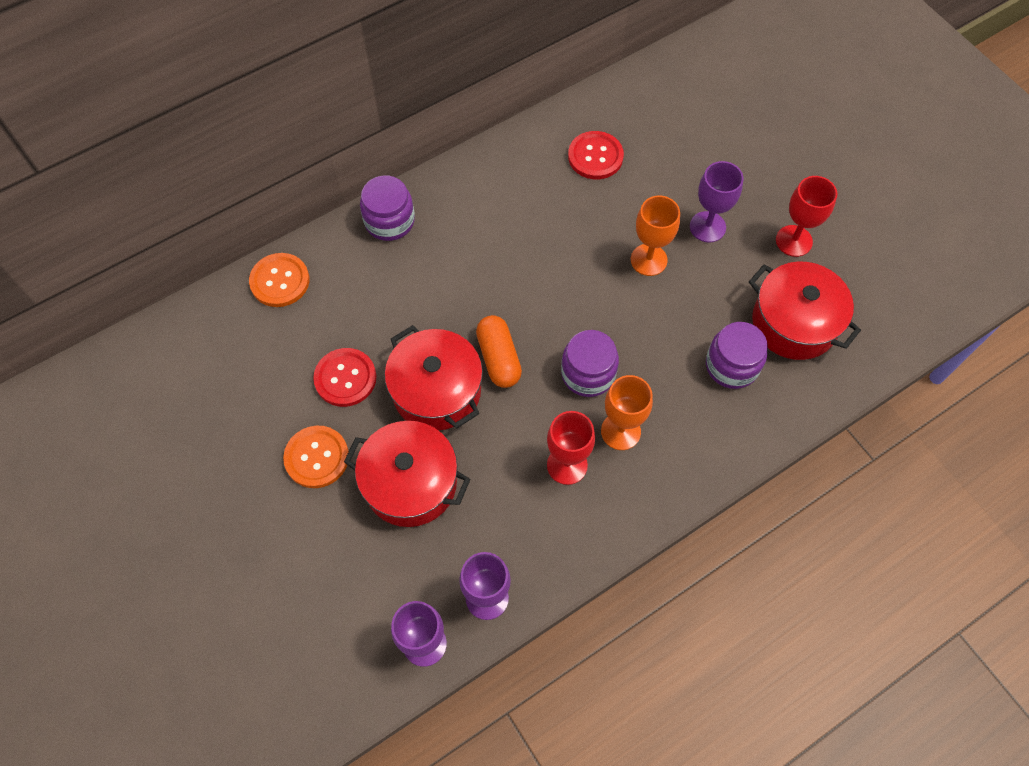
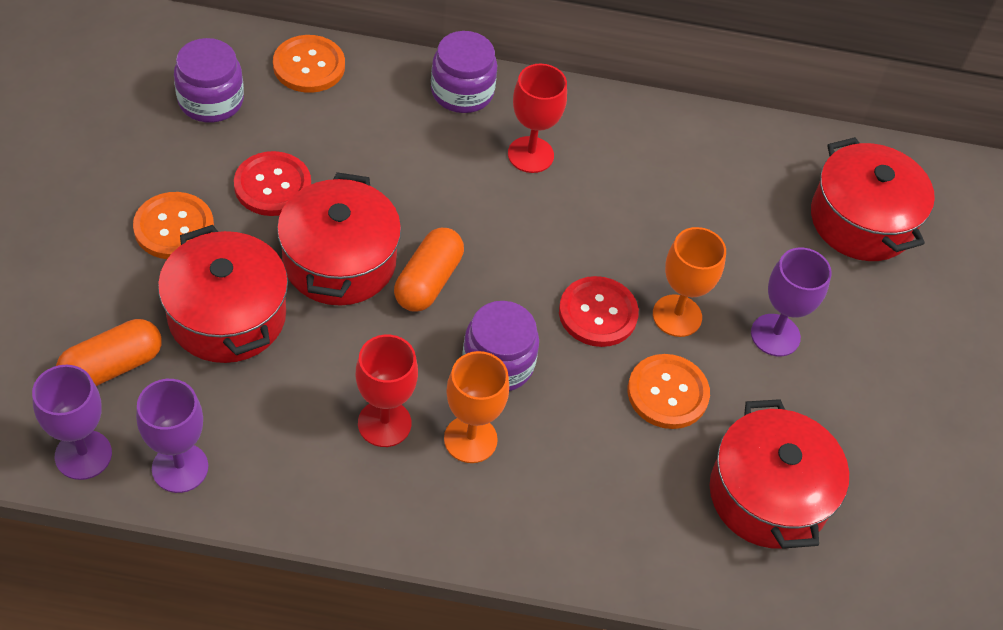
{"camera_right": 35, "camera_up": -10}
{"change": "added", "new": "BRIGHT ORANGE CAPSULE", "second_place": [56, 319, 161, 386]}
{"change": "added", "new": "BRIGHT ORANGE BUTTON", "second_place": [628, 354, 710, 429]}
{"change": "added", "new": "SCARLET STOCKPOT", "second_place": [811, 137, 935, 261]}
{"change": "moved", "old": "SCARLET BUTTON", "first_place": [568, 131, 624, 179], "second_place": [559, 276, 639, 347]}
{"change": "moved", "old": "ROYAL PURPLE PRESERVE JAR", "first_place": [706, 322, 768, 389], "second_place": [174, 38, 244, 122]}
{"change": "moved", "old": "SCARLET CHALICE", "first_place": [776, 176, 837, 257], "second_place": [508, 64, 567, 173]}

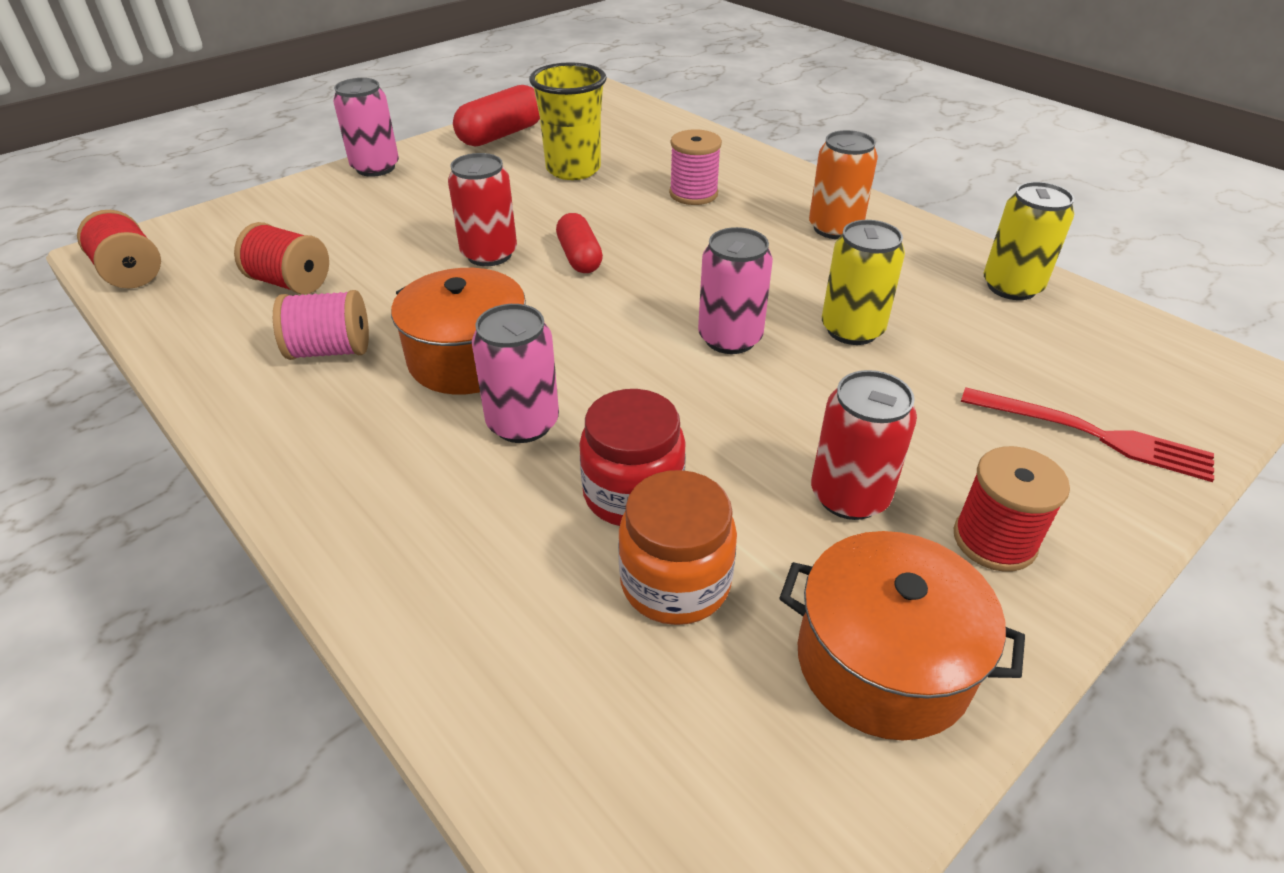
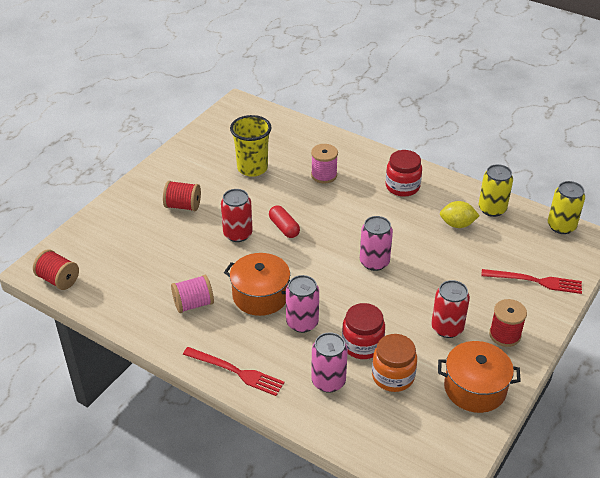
{"camera_right": -15, "camera_up": 0}
{"change": "removed", "old": "SCARLET CAPSULE", "first_place": [453, 85, 540, 147]}
{"change": "added", "new": "SCARLET DINNER FORK", "second_place": [183, 347, 285, 396]}
{"change": "added", "new": "BRIGHT YELLOW CITRUS FRUIT", "second_place": [440, 201, 480, 228]}
{"change": "moved", "old": "SCARLET REEL OF THREAD", "first_place": [234, 222, 329, 294], "second_place": [163, 181, 201, 211]}
{"change": "moved", "old": "ROSY SODA CAN", "first_place": [333, 78, 399, 177], "second_place": [311, 332, 348, 393]}
{"change": "moved", "old": "BRIGHT YELLOW SODA CAN", "first_place": [822, 220, 905, 345], "second_place": [548, 181, 585, 234]}
{"change": "replaced", "old": "BRIGHT ORANGE SODA CAN", "new": "SCARLET PRESERVE JAR", "first_place": [809, 130, 878, 239], "second_place": [386, 150, 422, 197]}

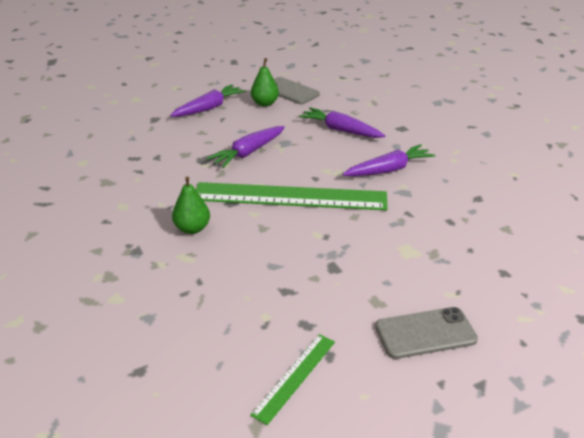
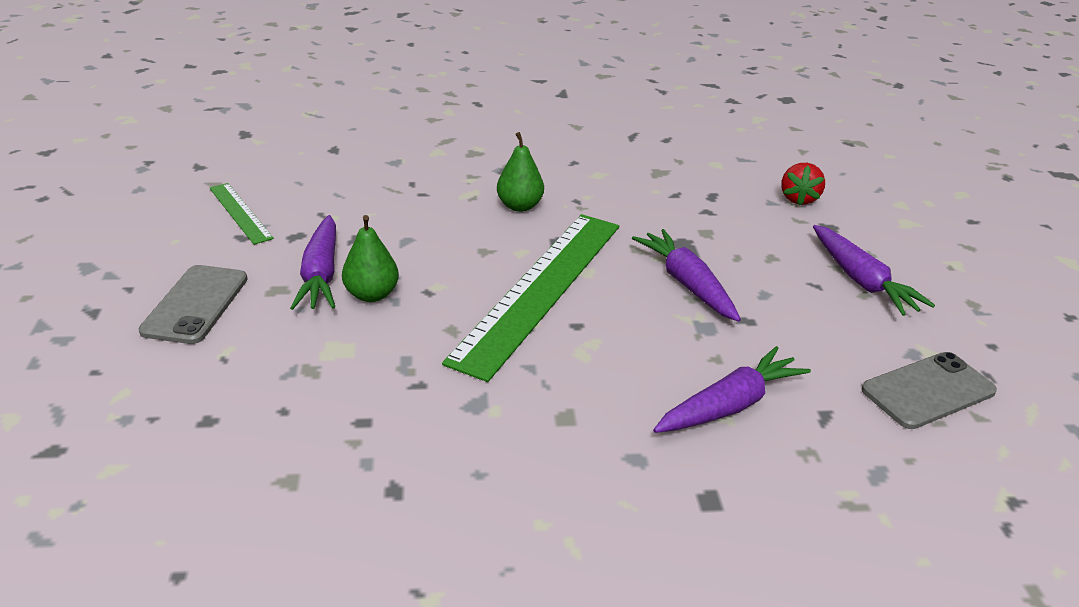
{"camera_right": 110, "camera_up": 0}
{"change": "added", "new": "SCARLET STRAWBERRY", "second_place": [781, 163, 825, 206]}
{"change": "moved", "old": "EMERALD TOY PEAR", "first_place": [251, 58, 279, 106], "second_place": [342, 215, 399, 302]}
{"change": "moved", "old": "ROYAL PURPLE CARROT", "first_place": [343, 144, 435, 176], "second_place": [290, 215, 336, 310]}

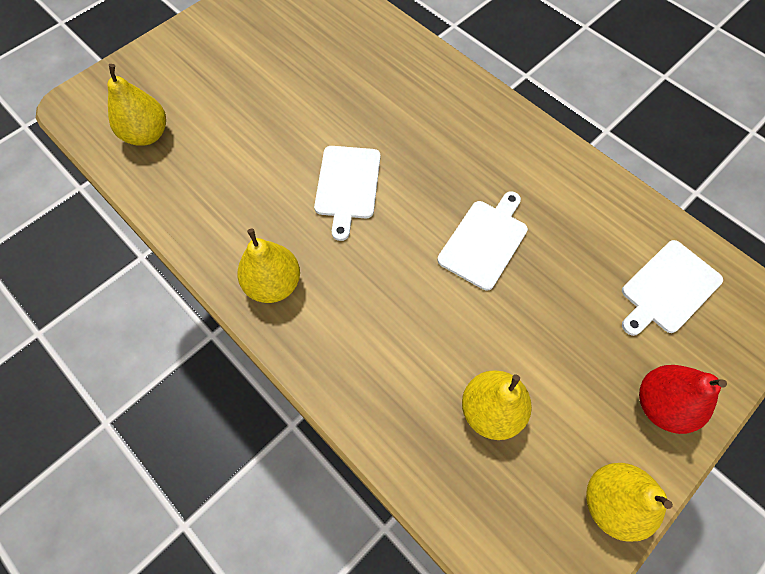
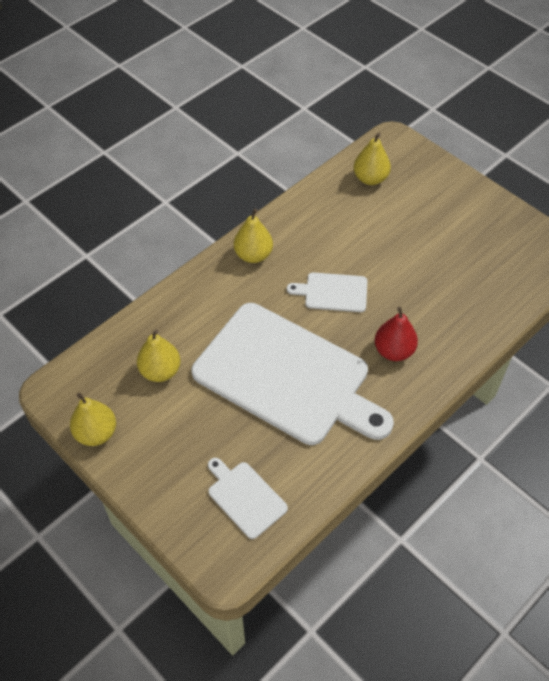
{"camera_right": 90, "camera_up": -10}
{"change": "moved", "old": "SCARLET TOY PEAR", "first_place": [639, 365, 727, 434], "second_place": [375, 307, 418, 361]}
{"change": "resized", "old": "SNOW-WHITE CUTTING BOARD", "first_place": [437, 191, 528, 290], "second_place": [192, 303, 394, 445], "factor": 2.36}

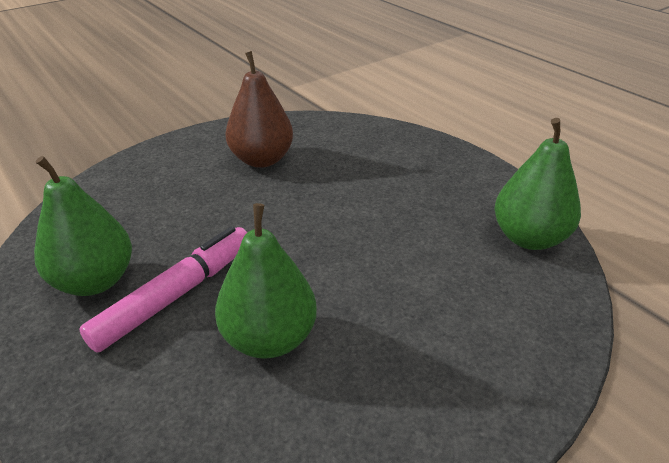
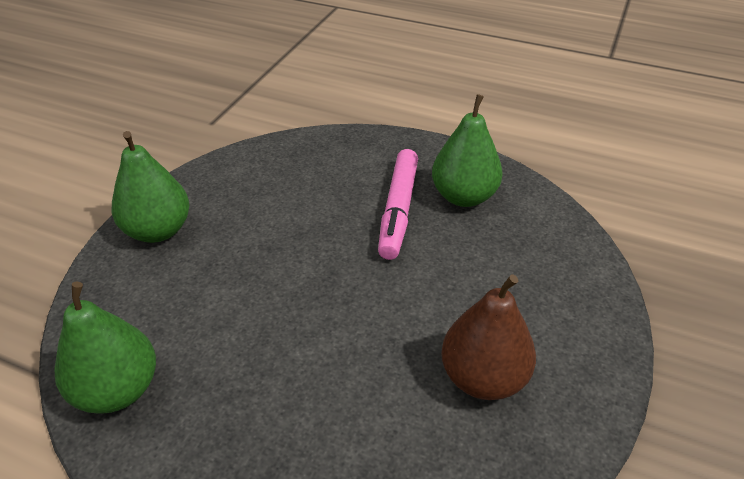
{"camera_right": 150, "camera_up": 5}
{"change": "moved", "old": "EMERALD TOY PEAR", "first_place": [215, 203, 317, 359], "second_place": [112, 131, 190, 243]}

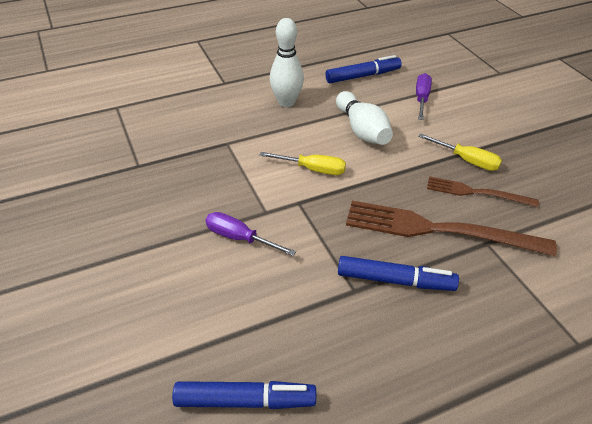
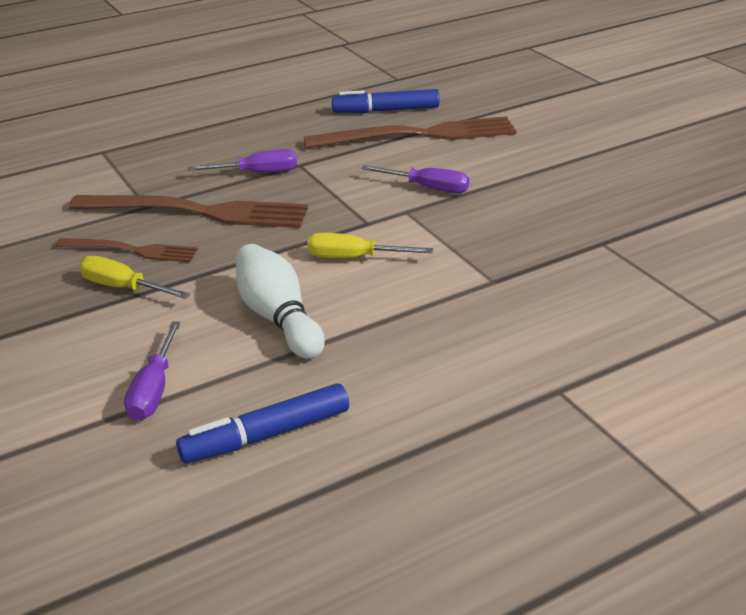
{"camera_right": 175, "camera_up": -10}
{"change": "removed", "old": "SNOW-WHITE BOWLING PIN", "first_place": [270, 18, 304, 107]}
{"change": "added", "new": "RUSSET DINNER FORK", "second_place": [304, 116, 517, 149]}
{"change": "replaced", "old": "BLUE MARKER", "new": "ROYAL PURPLE HAND SCREWDRIVER", "first_place": [338, 256, 459, 291], "second_place": [188, 149, 297, 172]}

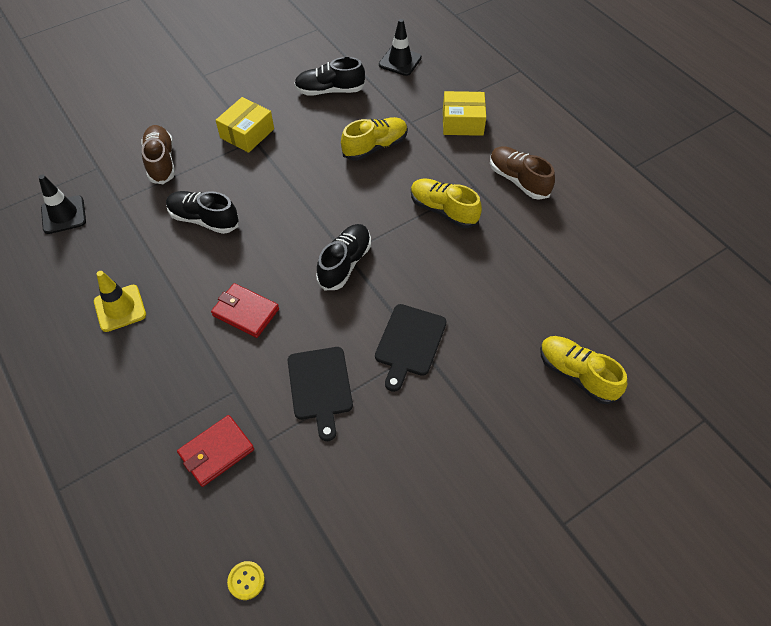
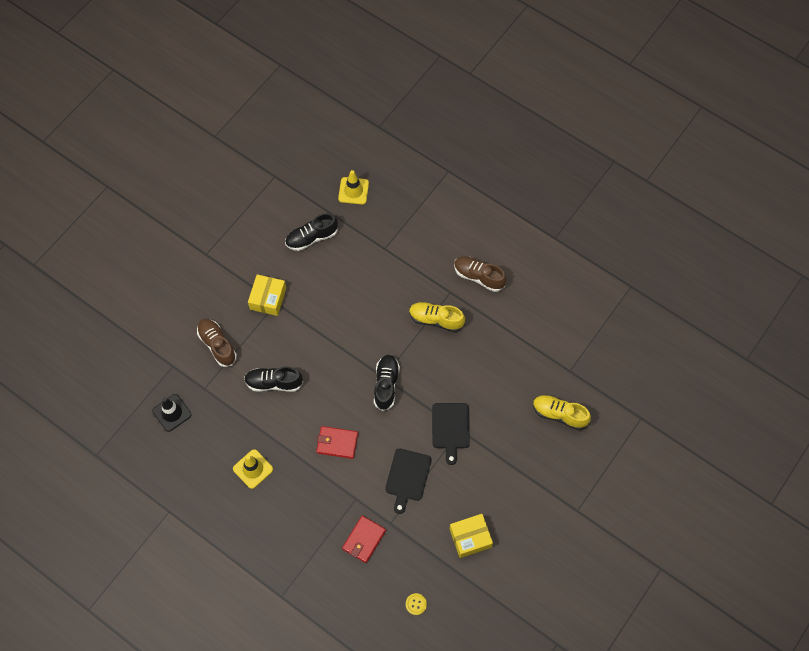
{"camera_right": -20, "camera_up": 10}
{"change": "removed", "old": "BRIGHT YELLOW SHOE", "first_place": [341, 117, 408, 160]}
{"change": "moved", "old": "BRIGHT YELLOW BOX", "first_place": [443, 91, 486, 136], "second_place": [450, 514, 493, 558]}
{"change": "recoloured", "old": "BLACK TRAFFIC CONE", "new": "BRIGHT YELLOW TRAFFIC CONE", "first_place": [379, 19, 422, 76], "second_place": [338, 170, 369, 204]}
{"change": "turned", "old": "BLACK CUTTING BOARD", "first_place": [288, 347, 353, 441], "second_place": [385, 448, 432, 514], "degrees": 45}

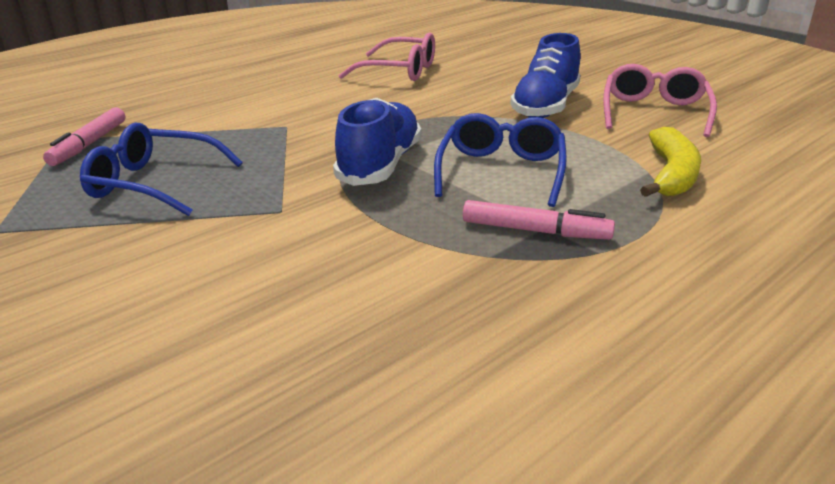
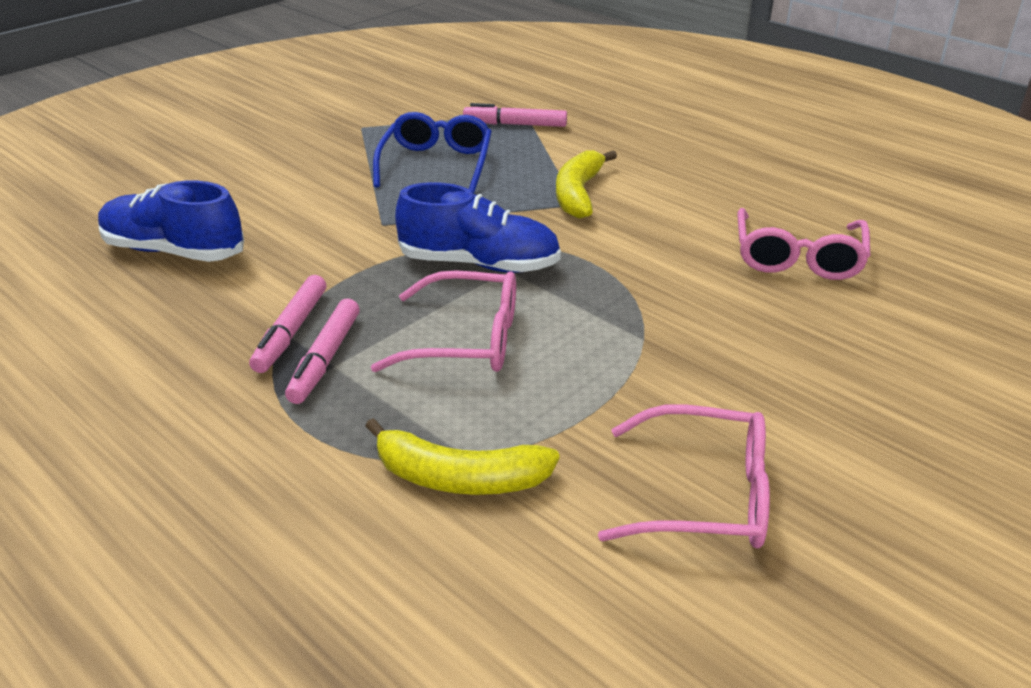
{"camera_right": 85, "camera_up": 5}
{"change": "added", "new": "ROSY MARKER", "second_place": [249, 275, 326, 373]}
{"change": "added", "new": "BRIGHT YELLOW TOY BANANA", "second_place": [556, 150, 617, 219]}
{"change": "moved", "old": "BLUE SHOE", "first_place": [510, 33, 580, 118], "second_place": [98, 180, 244, 262]}
{"change": "recoloured", "old": "BLUE EYEGLASSES", "new": "ROSY EYEGLASSES", "first_place": [434, 113, 567, 207], "second_place": [371, 270, 516, 372]}

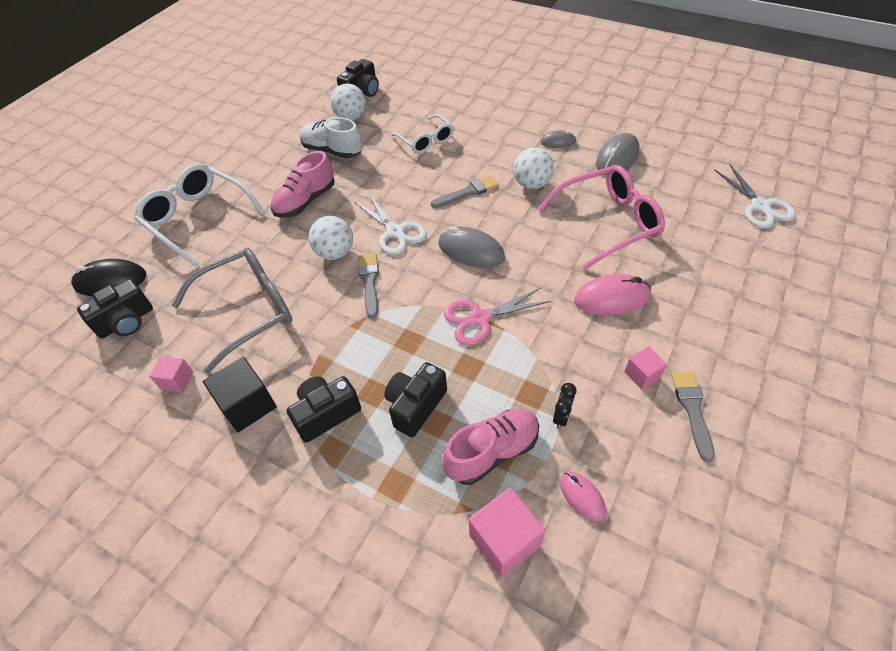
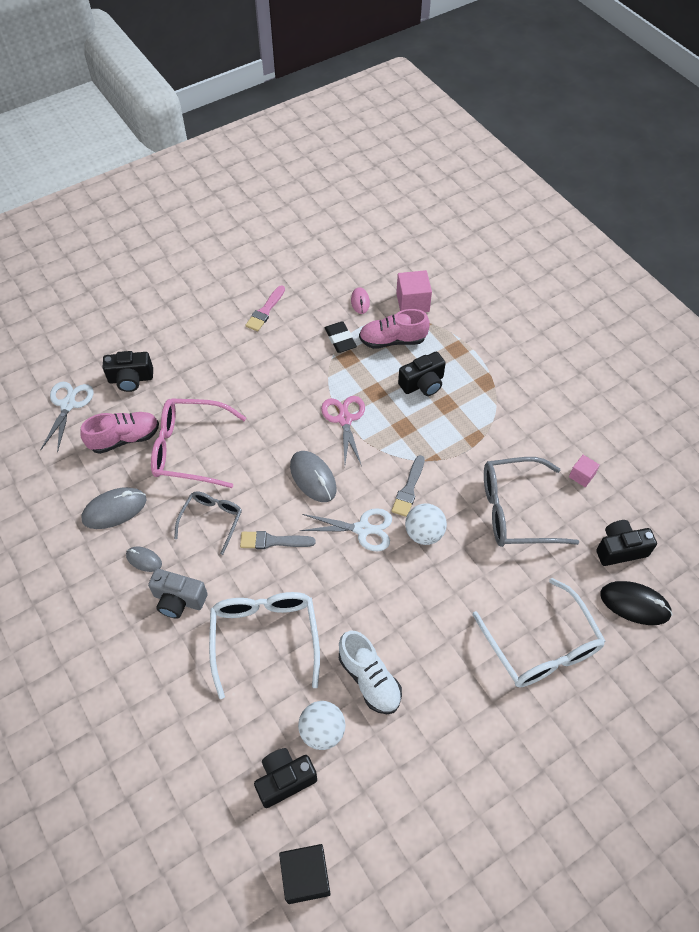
{"camera_right": -155, "camera_up": 5}
{"change": "removed", "old": "ROSY PC MOUSE", "first_place": [574, 274, 651, 315]}
{"change": "removed", "old": "ROSY BLOCK", "first_place": [624, 346, 667, 390]}
{"change": "added", "new": "GREY COMPACT CAMERA", "second_place": [148, 569, 208, 619]}
{"change": "moved", "old": "BLACK BLOCK", "first_place": [203, 357, 277, 432], "second_place": [279, 844, 330, 904]}
{"change": "moved", "old": "ROSY SHOE", "first_place": [271, 151, 335, 218], "second_place": [80, 412, 159, 454]}
{"change": "moved", "old": "BLACK COMPACT CAMERA", "first_place": [287, 376, 361, 443], "second_place": [103, 351, 153, 392]}
{"change": "replaced", "old": "SNOW-WHITE SPHERE", "new": "GREY EYEGLASSES", "first_place": [513, 147, 554, 189], "second_place": [174, 491, 242, 555]}
{"change": "replaced", "old": "BLACK CLOCK", "new": "BLACK GUM ERASER", "first_place": [553, 383, 576, 429], "second_place": [325, 321, 357, 353]}
{"change": "recoloured", "old": "GREY PAINTBRUSH", "new": "ROSY PAINTBRUSH", "first_place": [671, 371, 715, 462], "second_place": [245, 285, 285, 331]}
{"change": "turned", "old": "SNOW-WHITE PAIR OF SCISSORS", "first_place": [354, 194, 427, 255], "second_place": [300, 508, 392, 551], "degrees": 105}
{"change": "turned", "old": "ROSY PAIR OF SCISSORS", "first_place": [444, 288, 551, 345], "second_place": [321, 396, 365, 466], "degrees": -105}
{"change": "resized", "old": "SNOW-WHITE EYEGLASSES", "first_place": [391, 114, 454, 154], "second_place": [209, 592, 320, 699], "factor": 1.67}

